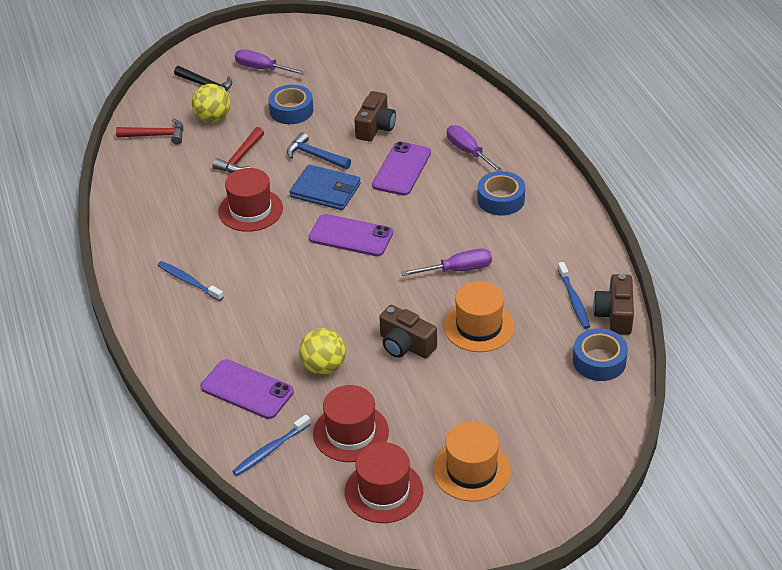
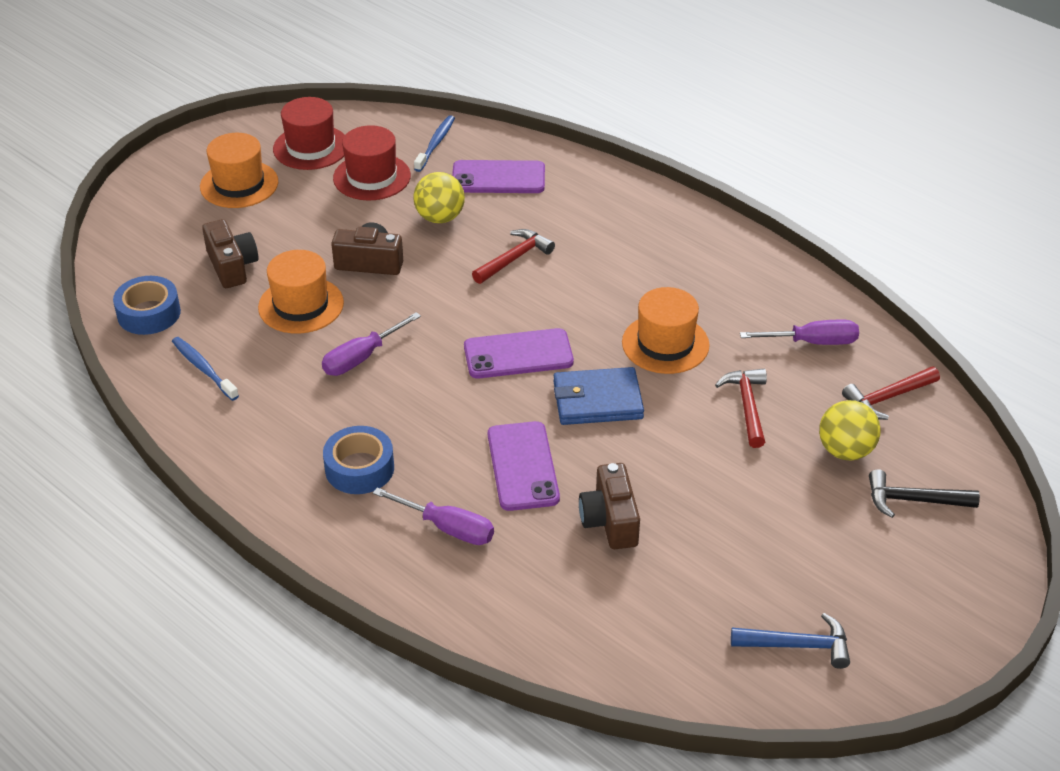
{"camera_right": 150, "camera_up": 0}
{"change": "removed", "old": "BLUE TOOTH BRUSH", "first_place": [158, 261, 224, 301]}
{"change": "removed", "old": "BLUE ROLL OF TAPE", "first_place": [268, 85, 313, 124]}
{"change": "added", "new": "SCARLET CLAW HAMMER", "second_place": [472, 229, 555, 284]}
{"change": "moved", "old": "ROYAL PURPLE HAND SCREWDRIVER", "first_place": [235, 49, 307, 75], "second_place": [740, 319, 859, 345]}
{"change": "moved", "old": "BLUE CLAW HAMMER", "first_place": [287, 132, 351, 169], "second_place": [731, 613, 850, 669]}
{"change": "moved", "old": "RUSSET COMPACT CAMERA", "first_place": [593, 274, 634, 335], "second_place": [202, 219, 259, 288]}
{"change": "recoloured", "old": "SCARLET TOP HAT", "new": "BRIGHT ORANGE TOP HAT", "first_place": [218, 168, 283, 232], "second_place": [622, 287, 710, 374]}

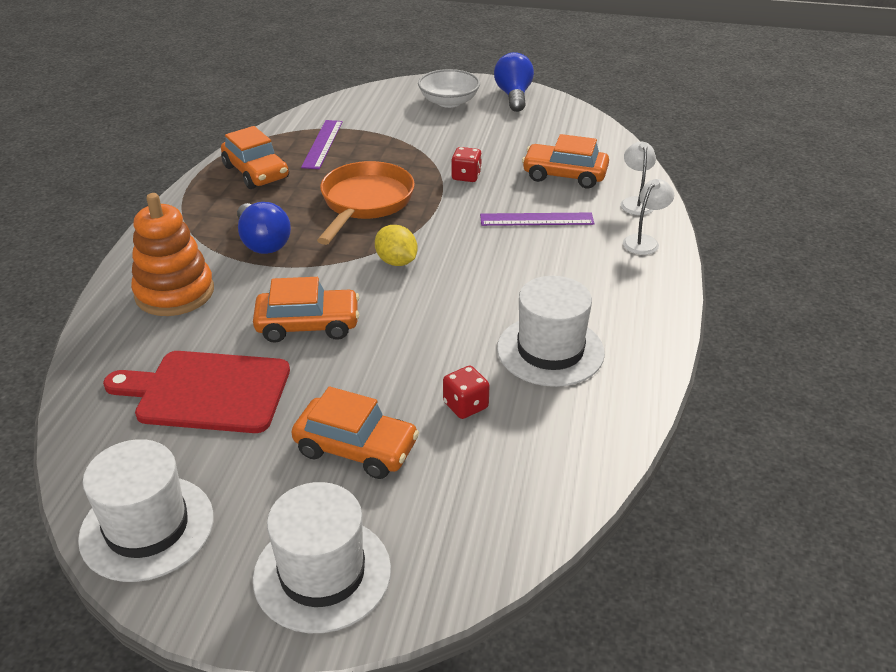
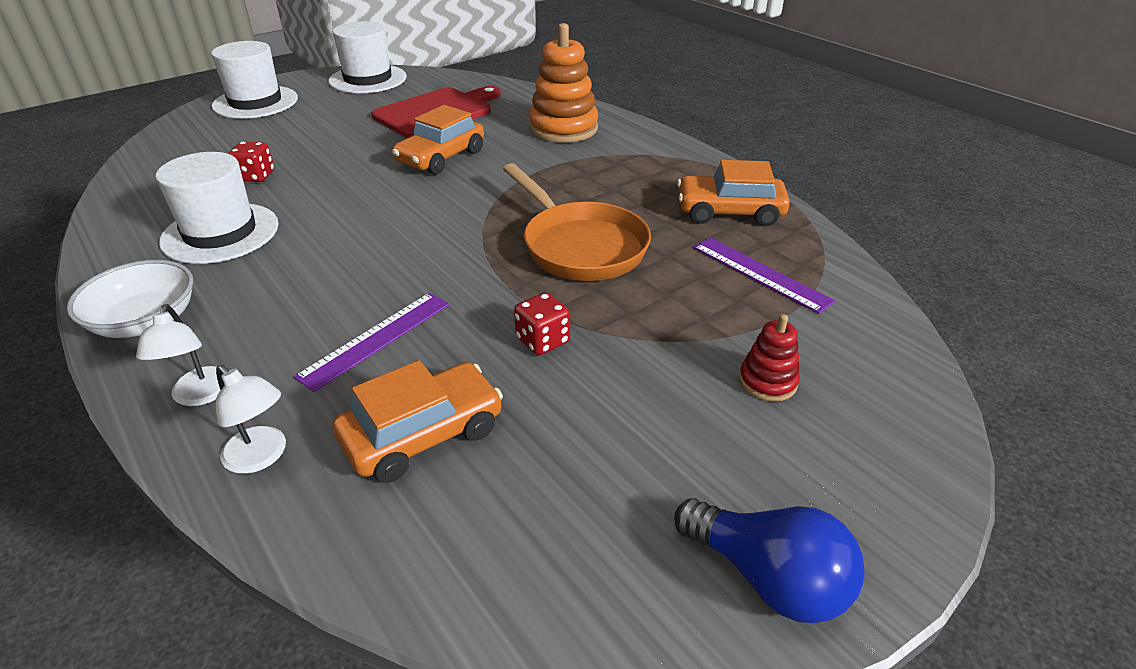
{"camera_right": 130, "camera_up": 0}
{"change": "removed", "old": "BLUE BULB", "first_place": [237, 202, 291, 254]}
{"change": "removed", "old": "BRIGHT ORANGE TOY CAR", "first_place": [291, 387, 419, 479]}
{"change": "removed", "old": "BRIGHT YELLOW CITRUS FRUIT", "first_place": [375, 225, 418, 266]}
{"change": "added", "new": "SCARLET STACKING RINGS", "second_place": [739, 314, 800, 402]}
{"change": "moved", "old": "SNOW-WHITE DEEP DISH", "first_place": [418, 69, 480, 108], "second_place": [67, 260, 194, 338]}

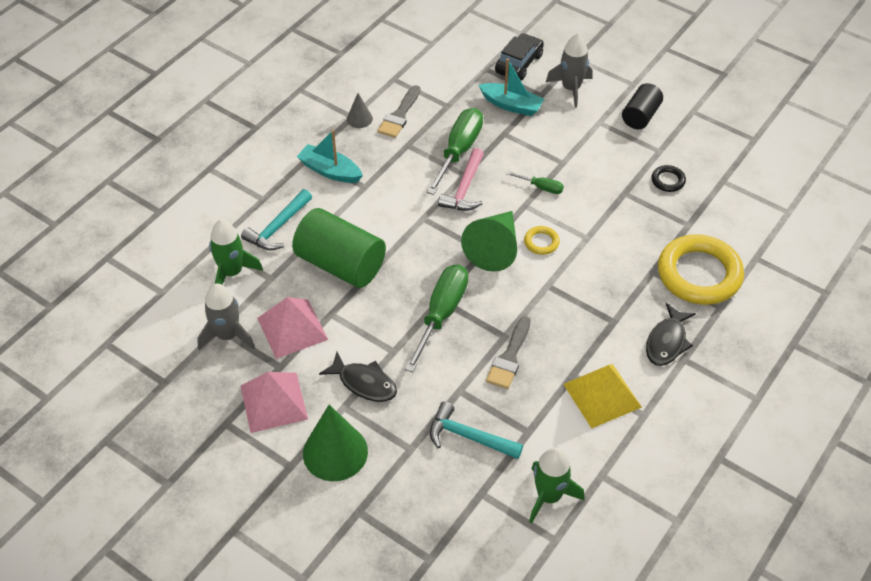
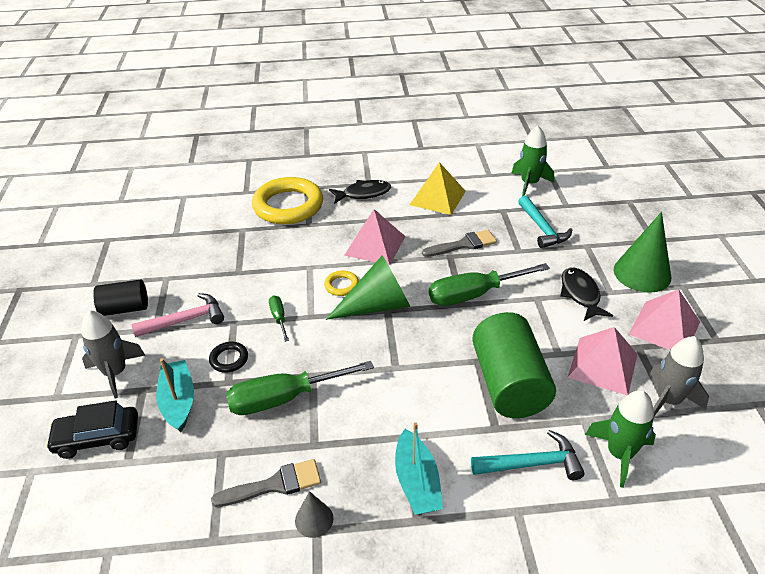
{"camera_right": -130, "camera_up": -10}
{"change": "added", "new": "ROSY PYRAMID", "second_place": [344, 209, 406, 265]}
{"change": "moved", "old": "ROSY CLAW HAMMER", "first_place": [438, 148, 484, 211], "second_place": [131, 293, 224, 337]}
{"change": "moved", "old": "BLACK HOOP", "first_place": [652, 165, 686, 192], "second_place": [209, 342, 248, 373]}

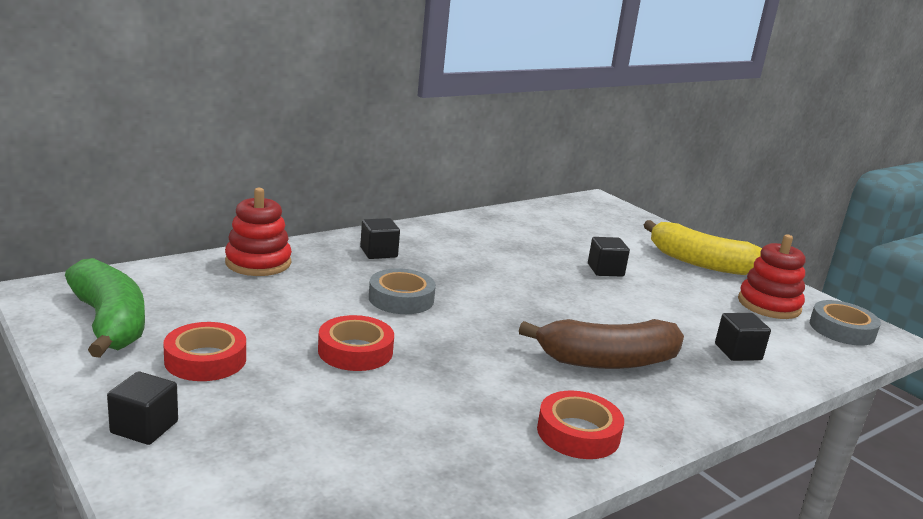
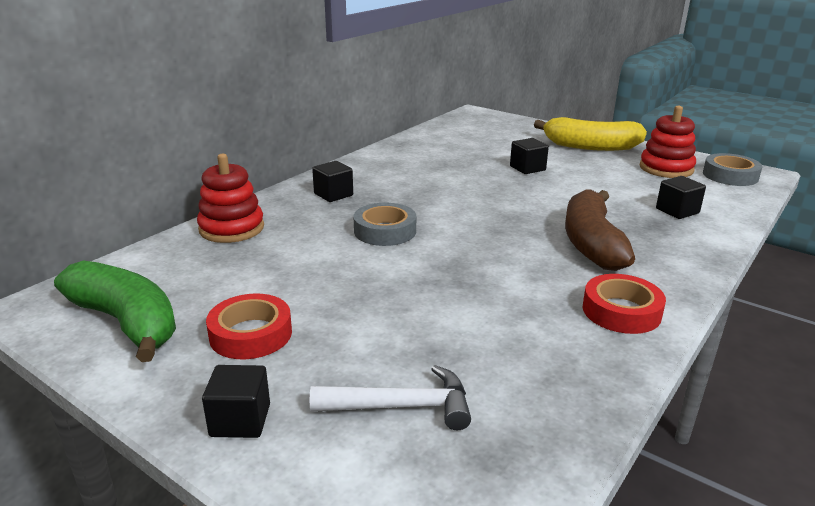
{"camera_right": -15, "camera_up": 5}
{"change": "removed", "old": "SCARLET ROLL OF TAPE", "first_place": [318, 315, 394, 371]}
{"change": "added", "new": "SNOW-WHITE CLAW HAMMER", "second_place": [310, 365, 471, 430]}
{"change": "turned", "old": "RUSSET TOY BANANA", "first_place": [519, 319, 684, 369], "second_place": [565, 189, 635, 271], "degrees": 120}

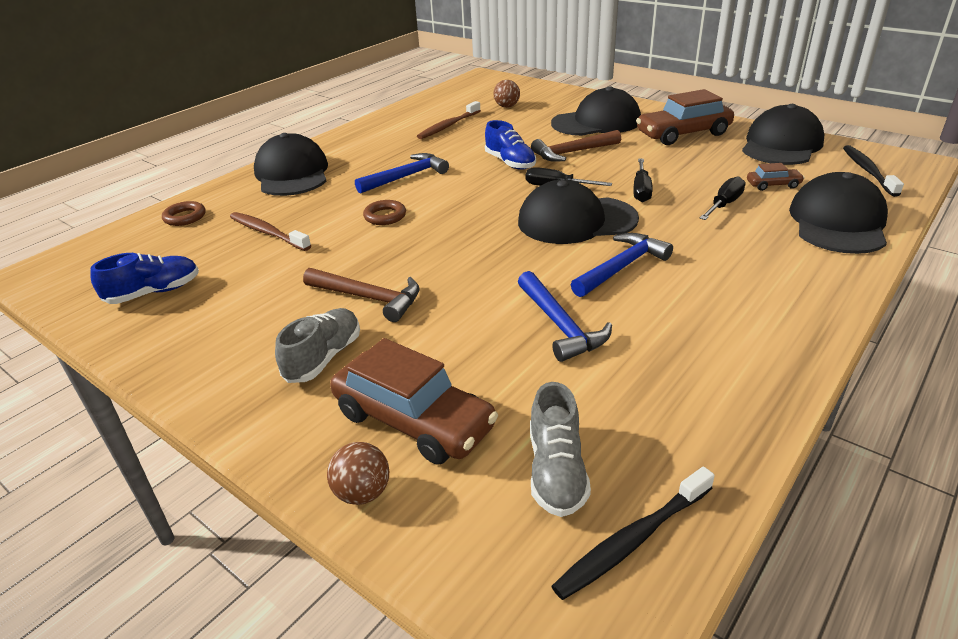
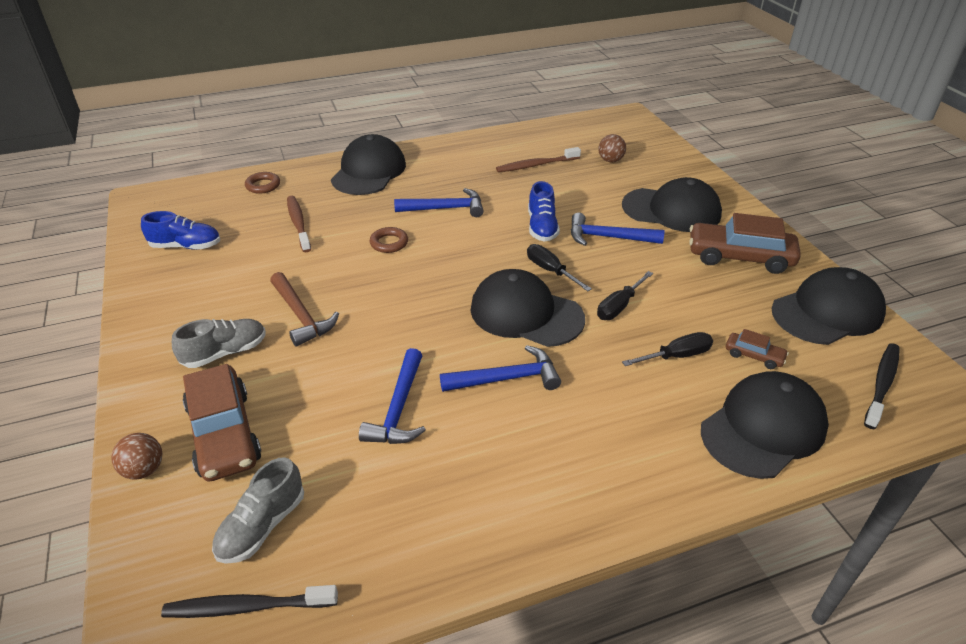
{"camera_right": 30, "camera_up": 5}
{"change": "recoloured", "old": "RUSSET CLAW HAMMER", "new": "BLUE CLAW HAMMER", "first_place": [531, 130, 621, 162], "second_place": [571, 213, 664, 246]}

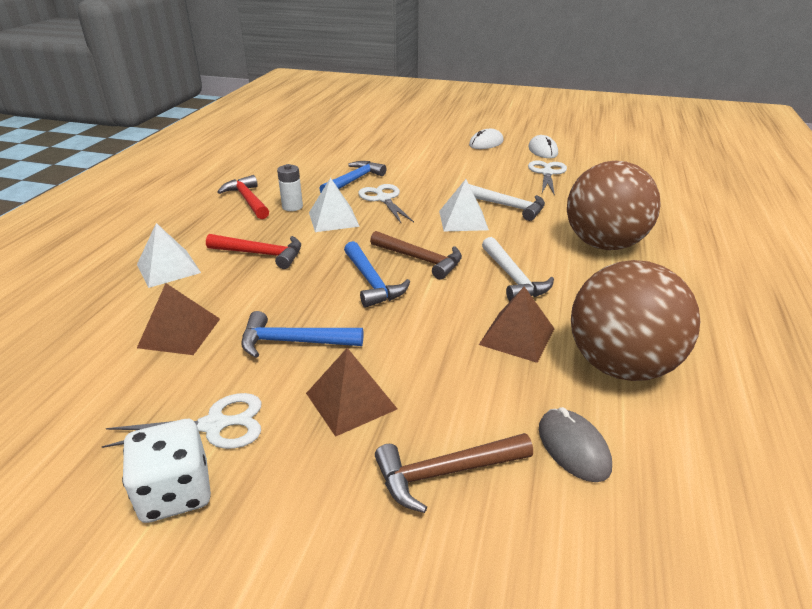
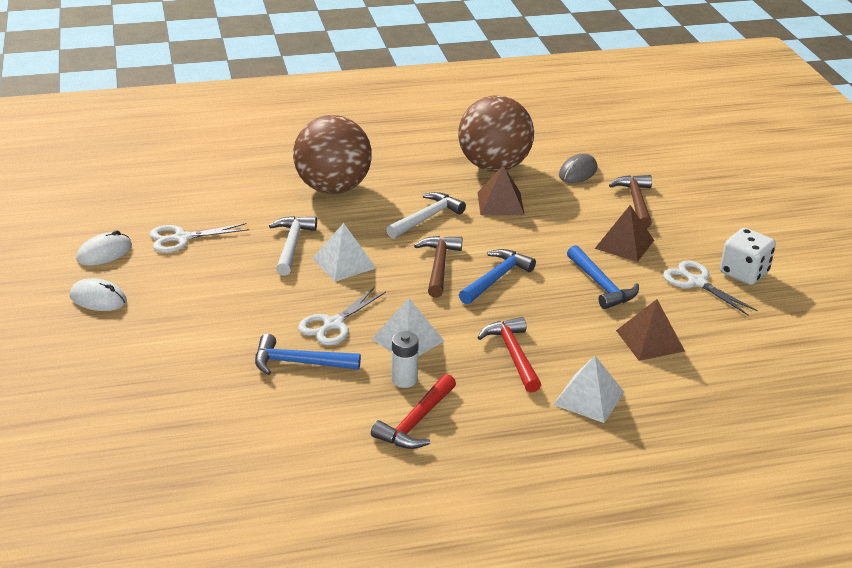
{"camera_right": -120, "camera_up": 0}
{"change": "turned", "old": "RUSSET CLAW HAMMER", "first_place": [375, 433, 533, 513], "second_place": [609, 175, 652, 229], "degrees": -135}

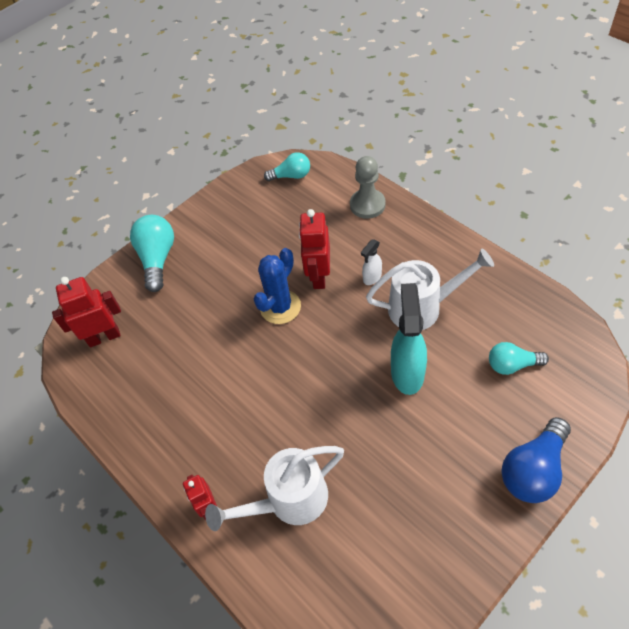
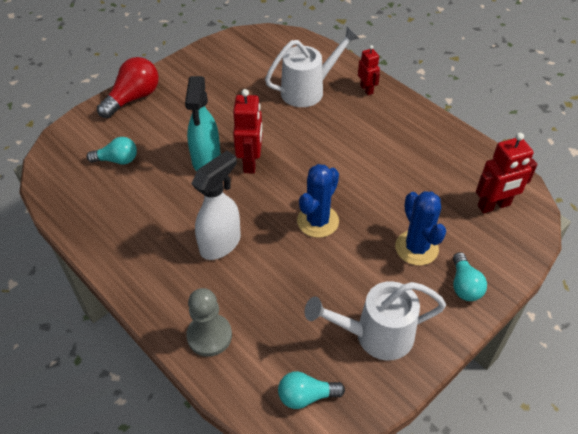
{"camera_right": 175, "camera_up": -5}
{"change": "added", "new": "BLUE PRICKLY PLANT", "second_place": [395, 191, 446, 265]}
{"change": "moved", "old": "SCARLET ROBOT FIGURE", "first_place": [299, 209, 330, 289], "second_place": [233, 89, 263, 174]}
{"change": "moved", "old": "SNOW-WHITE SPRINKLING CAN", "first_place": [366, 248, 494, 330], "second_place": [305, 281, 446, 361]}
{"change": "recoloured", "old": "BLUE BULB", "new": "SCARLET BULB", "first_place": [502, 417, 571, 503], "second_place": [97, 57, 159, 118]}
{"change": "resized", "old": "TURQUOISE BULB", "first_place": [130, 215, 174, 292], "second_place": [453, 252, 487, 301], "factor": 0.64}
{"change": "resized", "old": "SNOW-WHITE SPRAYER", "first_place": [361, 240, 382, 285], "second_place": [191, 151, 241, 260], "factor": 1.95}

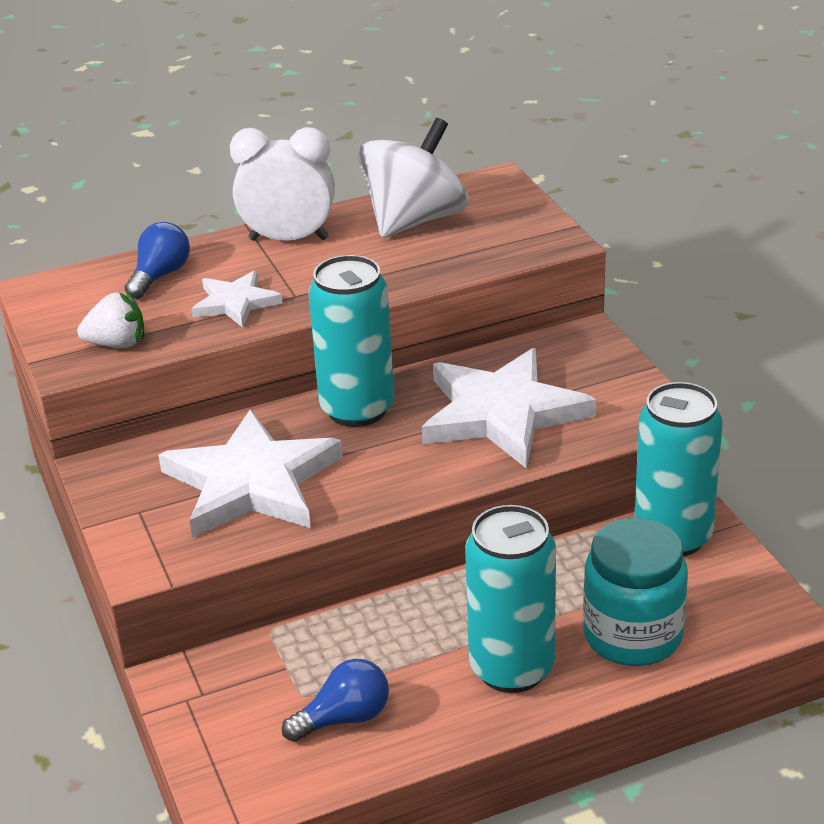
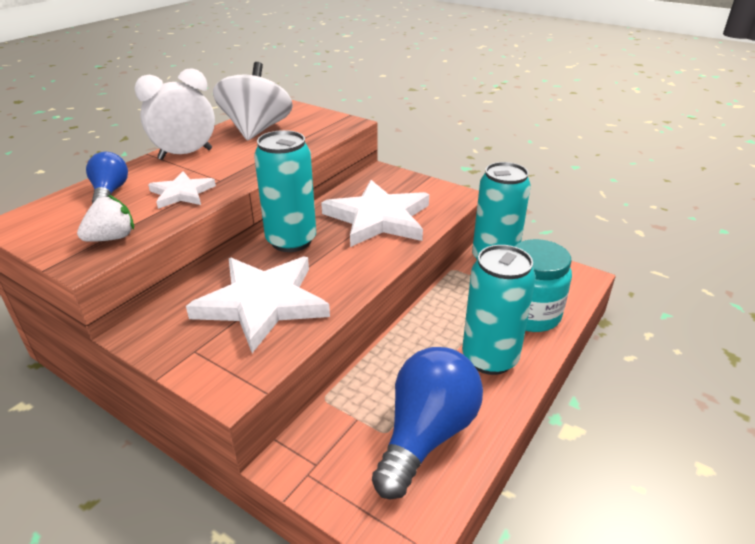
{"camera_right": -35, "camera_up": 0}
{"change": "resized", "old": "BLUE BULB", "first_place": [282, 659, 389, 742], "second_place": [372, 347, 483, 499], "factor": 1.84}

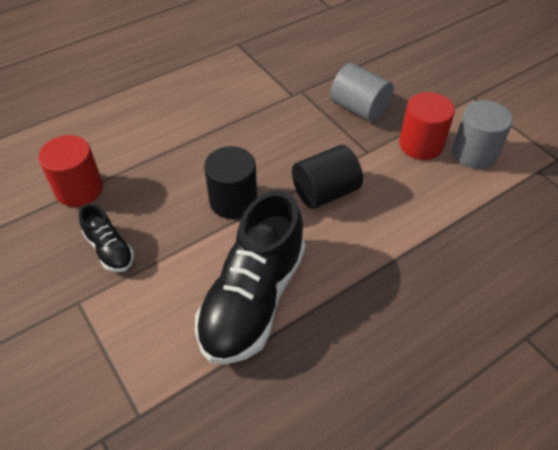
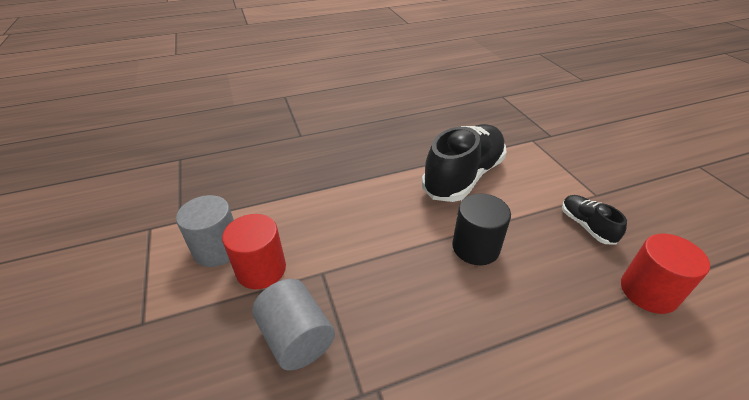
{"camera_right": -165, "camera_up": -10}
{"change": "removed", "old": "BLACK CYLINDER SHAPE", "first_place": [292, 145, 363, 209]}

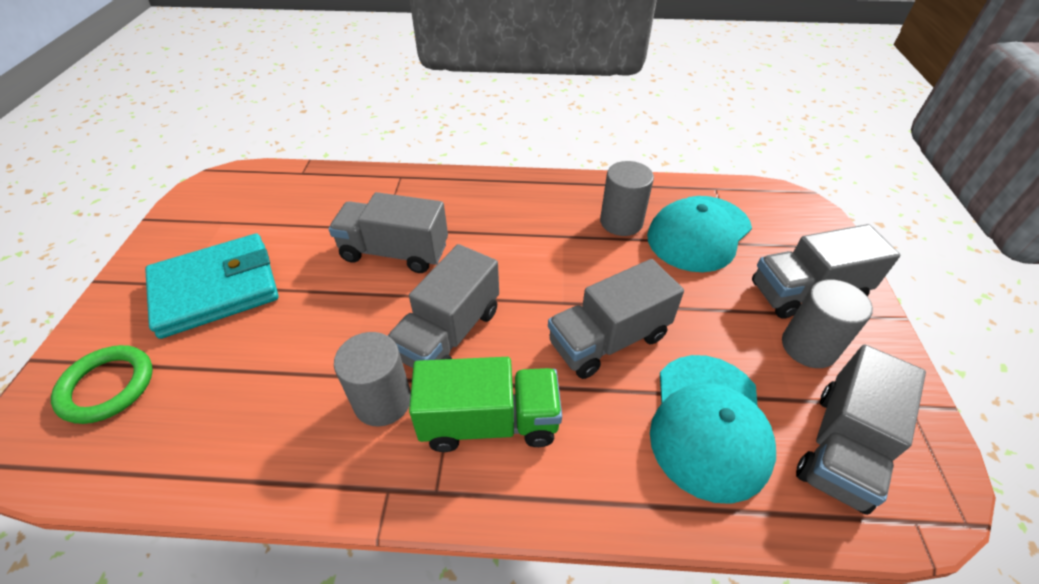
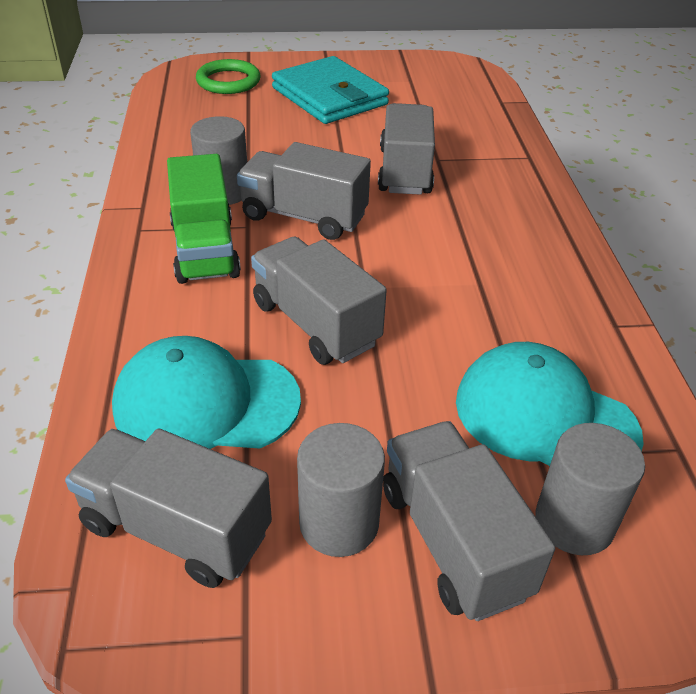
{"camera_right": 80, "camera_up": -5}
{"change": "moved", "old": "GREY CYLINDER SHAPE", "first_place": [600, 161, 654, 236], "second_place": [535, 423, 645, 555]}

